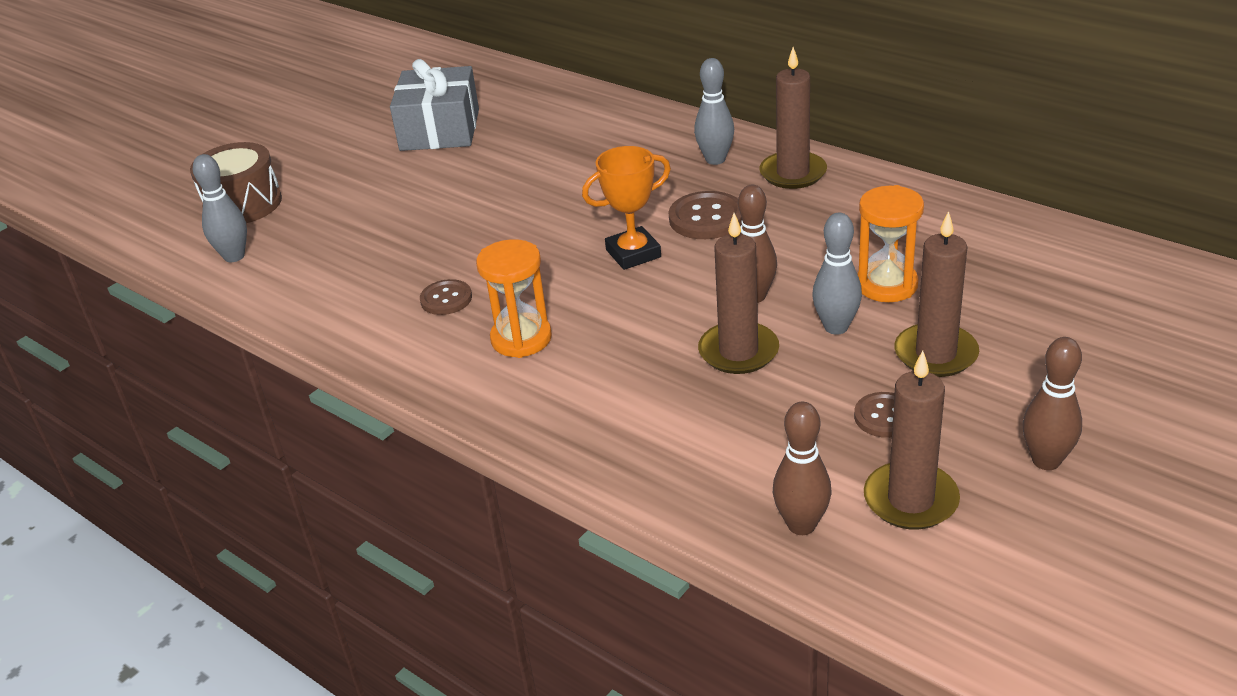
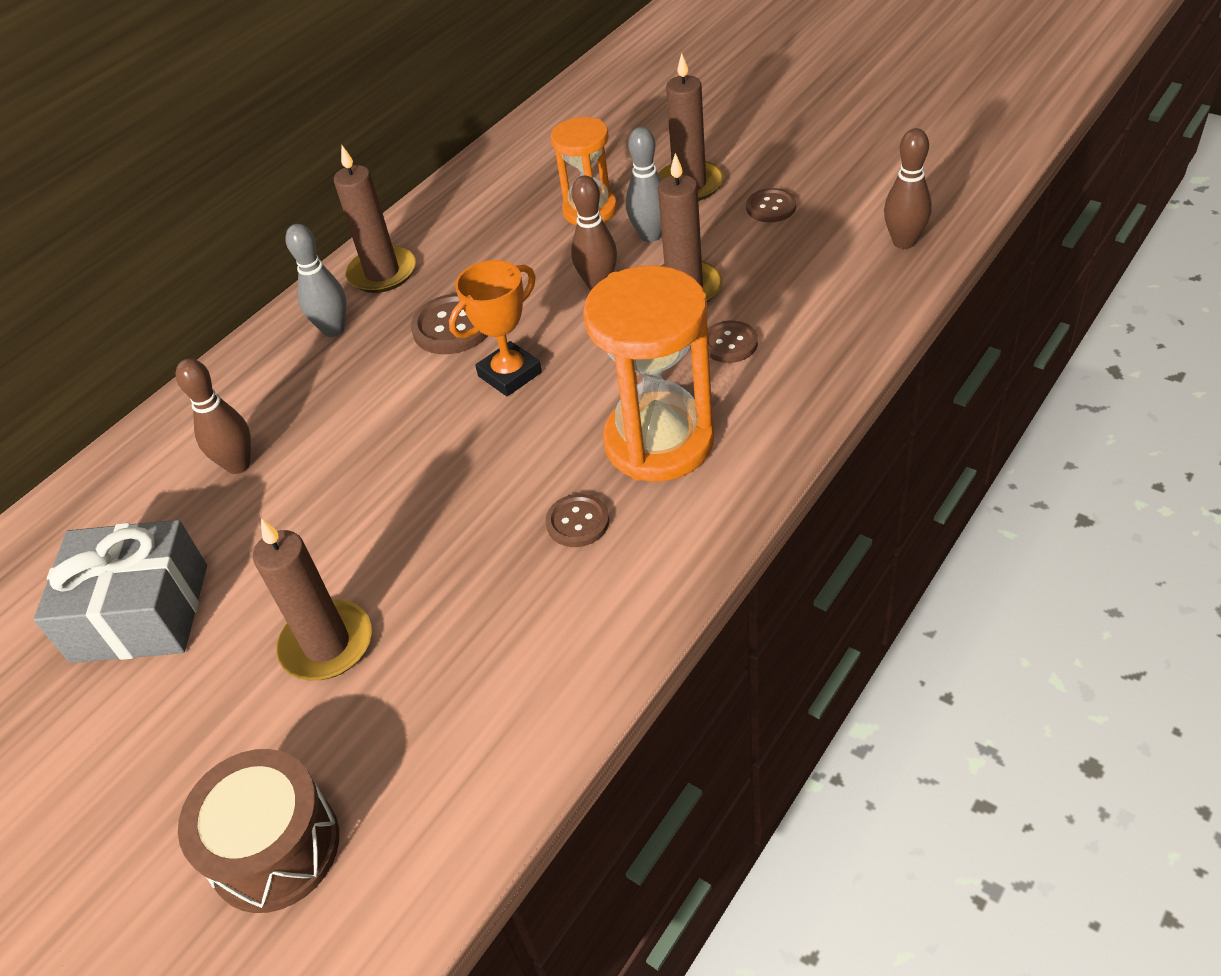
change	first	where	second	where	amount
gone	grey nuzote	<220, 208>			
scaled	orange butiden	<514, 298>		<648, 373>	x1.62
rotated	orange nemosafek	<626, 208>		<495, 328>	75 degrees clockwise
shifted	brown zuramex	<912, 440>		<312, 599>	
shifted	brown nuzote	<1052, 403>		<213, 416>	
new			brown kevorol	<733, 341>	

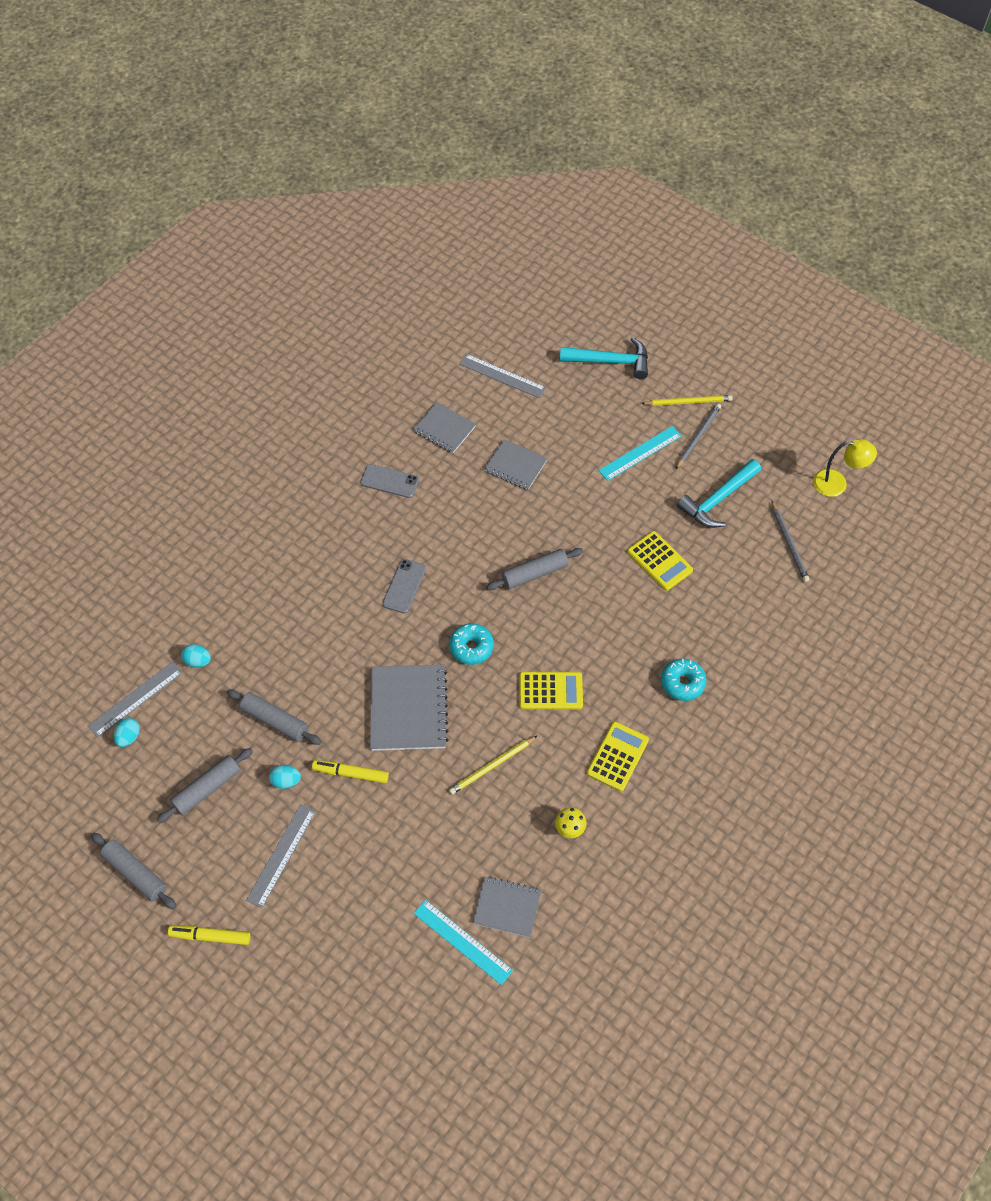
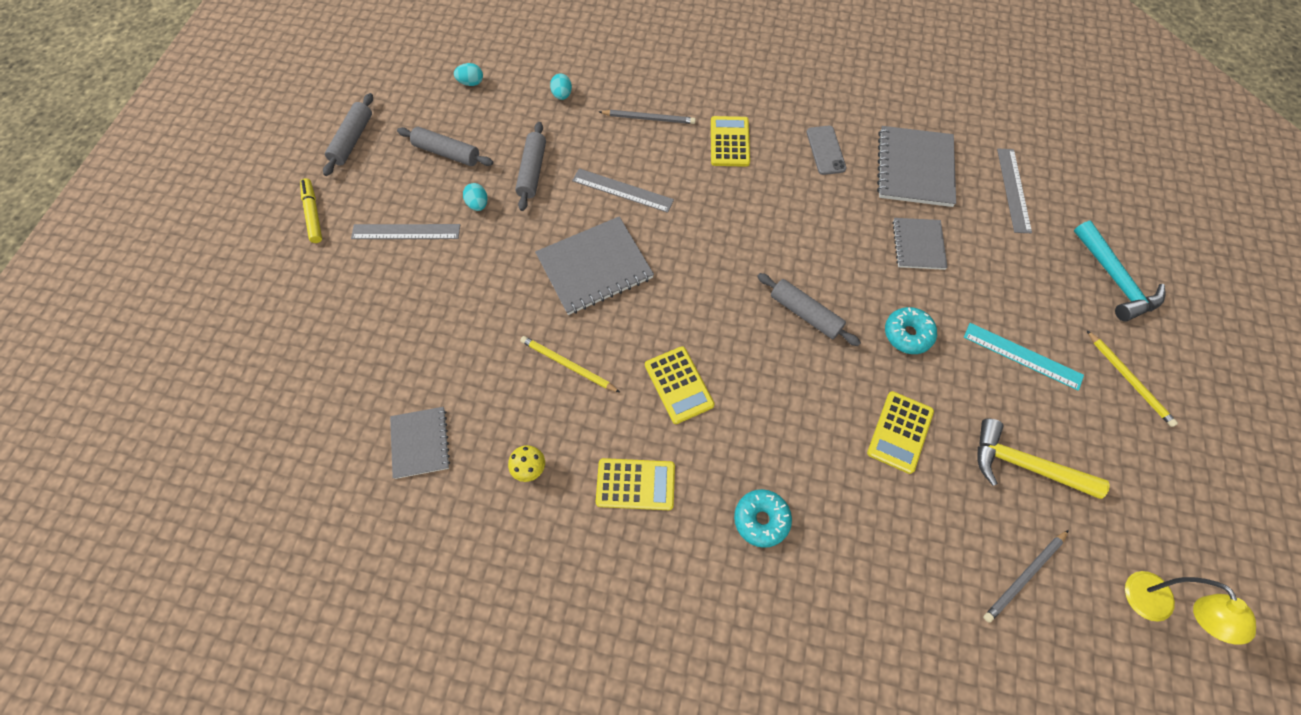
change	first	where	second	where	amount
shifted	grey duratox	<135, 700>		<623, 190>	
gone	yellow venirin	<350, 771>			
gone	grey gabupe	<404, 586>			
scaled	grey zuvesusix	<444, 427>		<916, 166>	x1.63
gone	turquoise duratox	<463, 942>			
shifted	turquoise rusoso	<471, 644>		<911, 330>	
shifted	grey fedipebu	<698, 437>		<647, 117>	
repainted	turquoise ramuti	<719, 493>	yellow ramuti	<1043, 459>	
new			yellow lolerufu	<730, 141>	

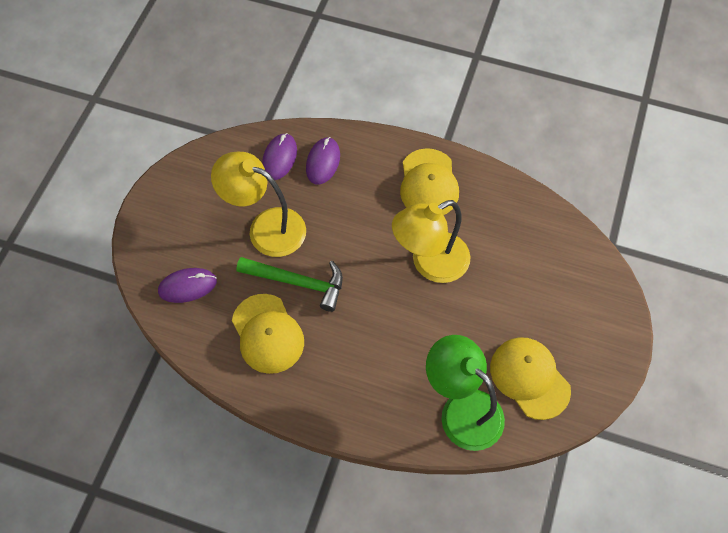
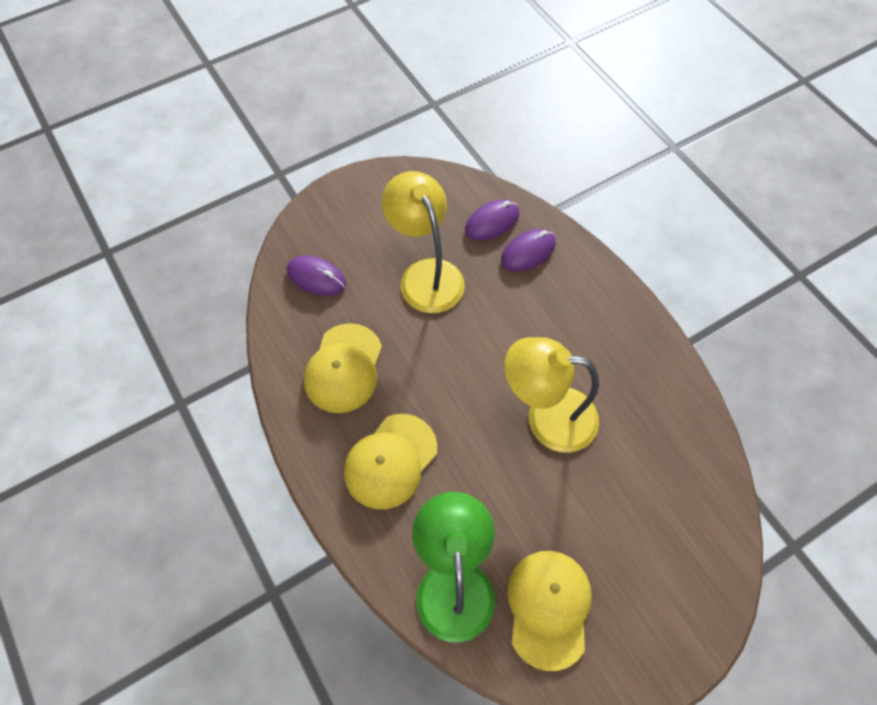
change	first	where	second	where	amount
gone	green ramuti	<289, 284>			
shifted	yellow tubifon	<429, 181>		<390, 461>	

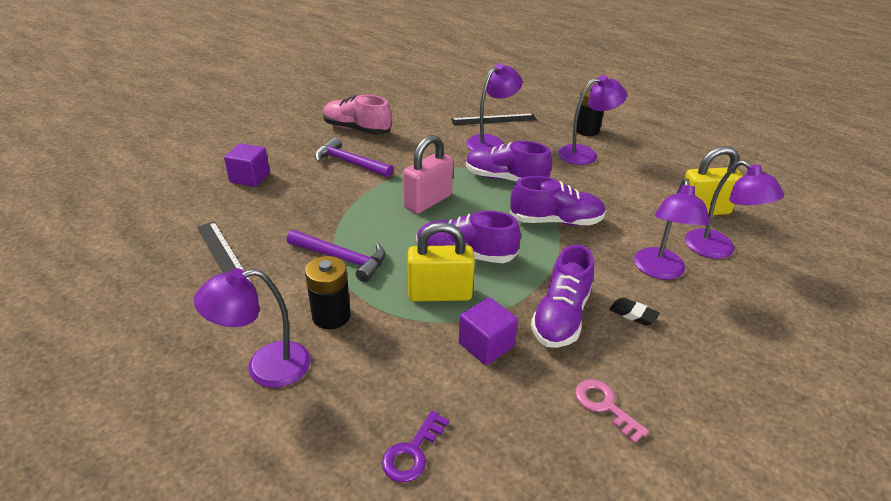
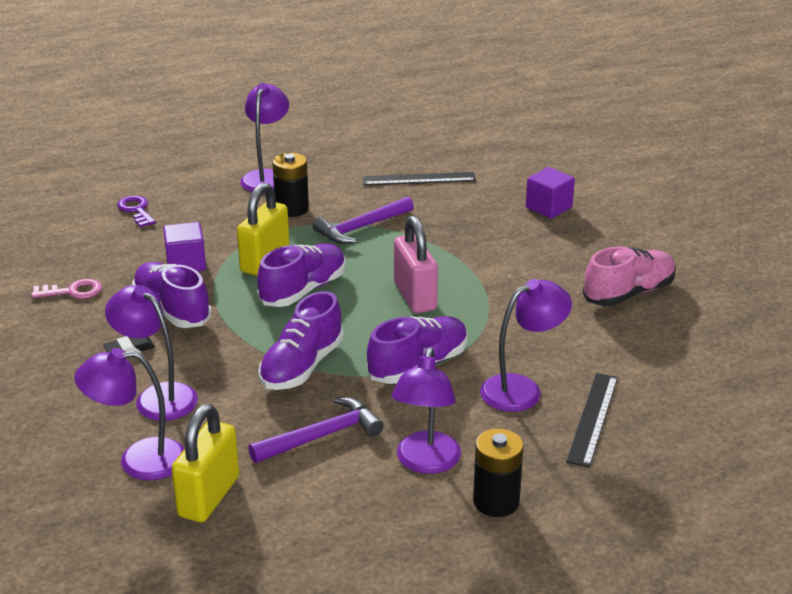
change	first	where	second	where	amount
shifted	purple ramuti	<354, 157>		<316, 430>	
rotated	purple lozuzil	<494, 107>		<526, 345>	105 degrees counterclockwise

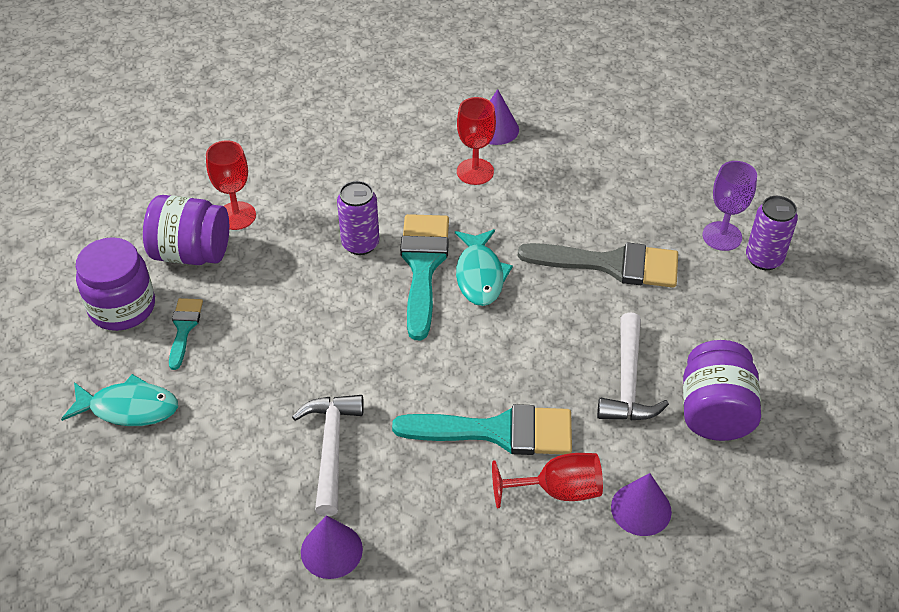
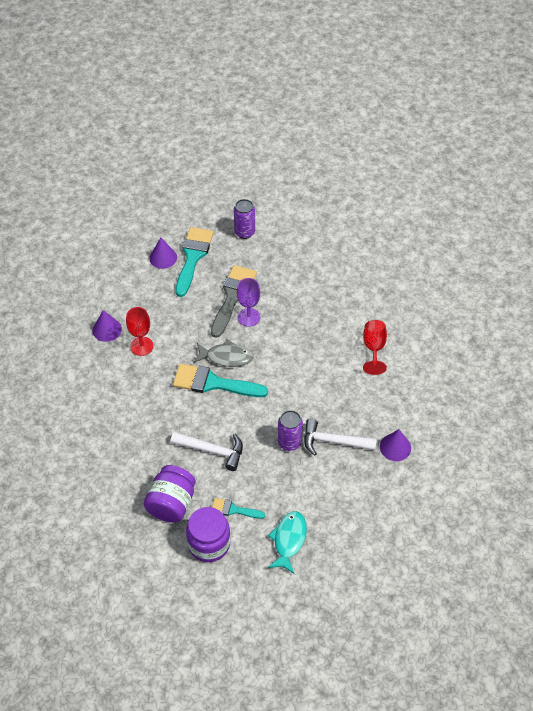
change	first	where	second	where	amount
gone	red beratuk	<231, 185>			
shifted	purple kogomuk	<358, 218>		<290, 430>	
shifted	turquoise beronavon	<482, 429>		<194, 262>	
repainted	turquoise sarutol	<484, 267>	grey sarutol	<223, 353>	
shifted	white ramuti	<633, 366>		<207, 451>	
shifted	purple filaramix	<641, 504>		<163, 253>	
gone	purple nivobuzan	<722, 390>			
shifted	purple beratuk	<730, 206>		<248, 302>	

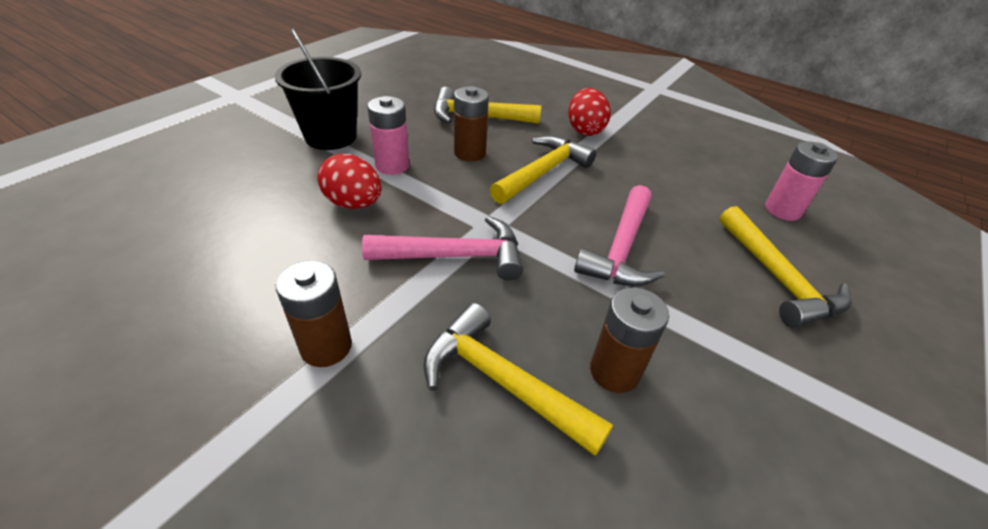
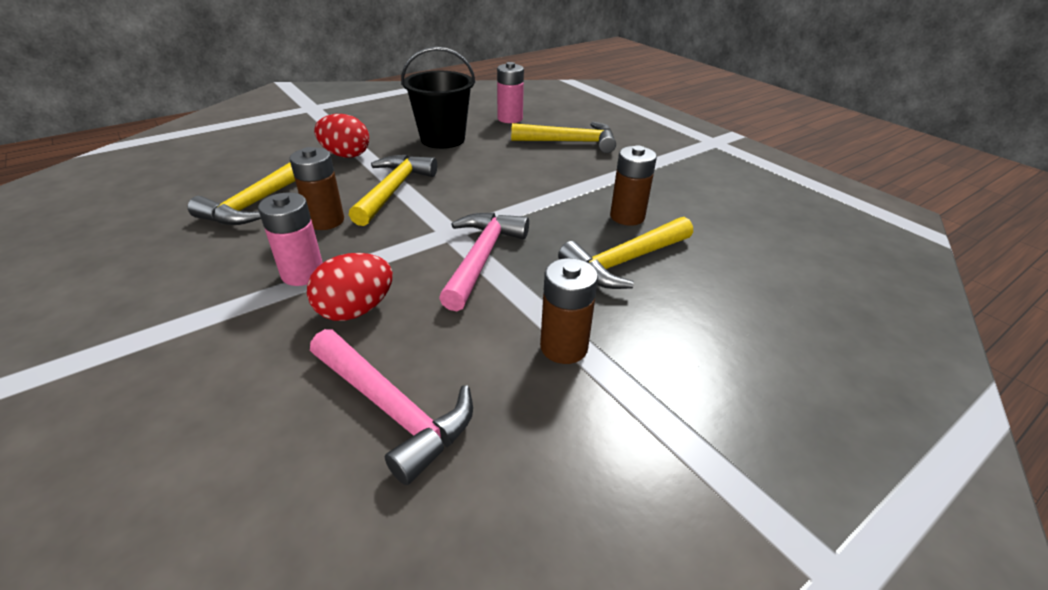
change	first	where	second	where	amount
shifted	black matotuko	<318, 89>		<438, 98>	
rotated	yellow ramuti	<543, 170>		<393, 190>	45 degrees clockwise
shifted	pink ramuti	<619, 236>		<391, 407>	

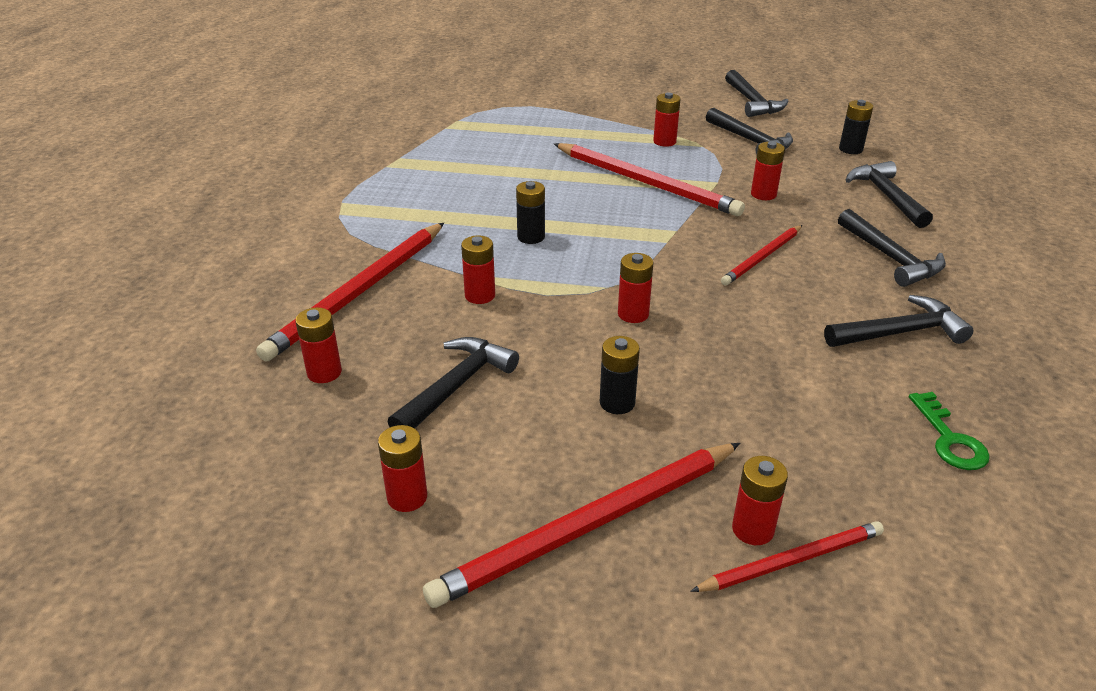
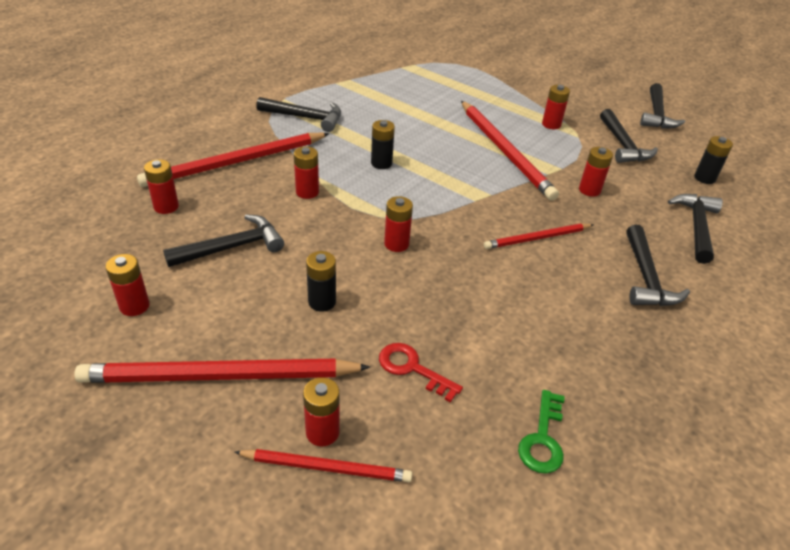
change	first	where	second	where	amount
shifted	black ramuti	<898, 321>		<298, 114>	
new			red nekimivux	<421, 373>	

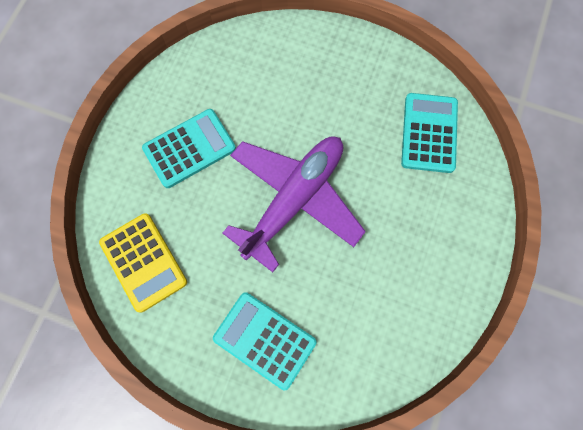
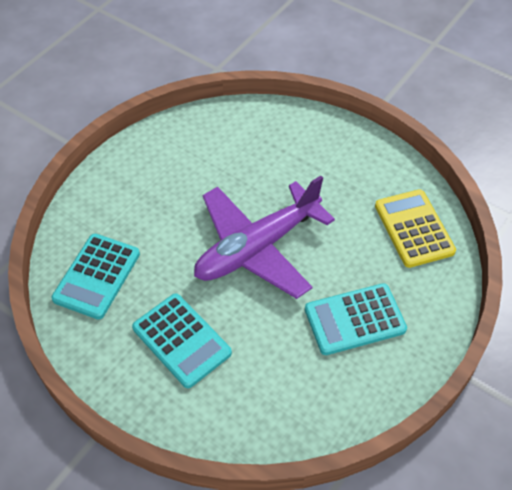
change	first	where	second	where	amount
shifted	turquoise lolerufu	<264, 341>		<182, 341>	

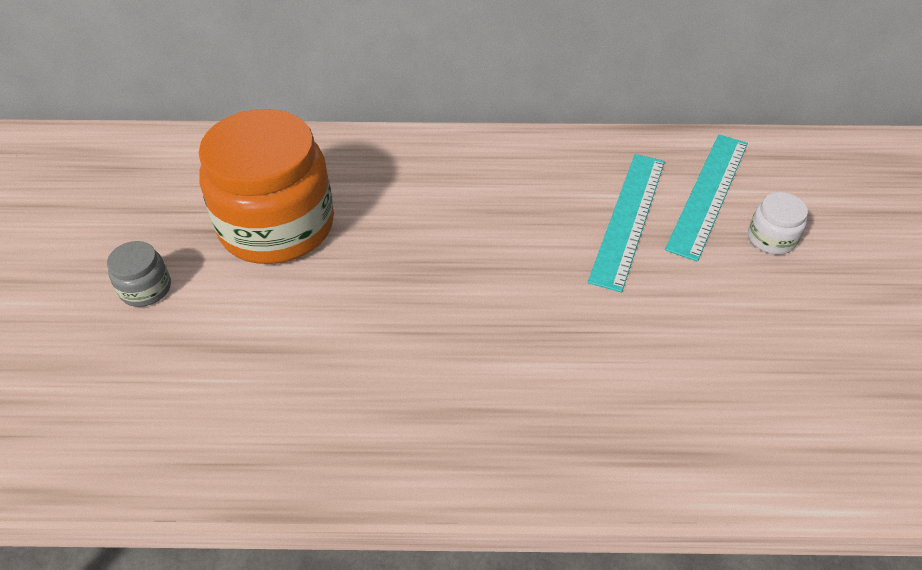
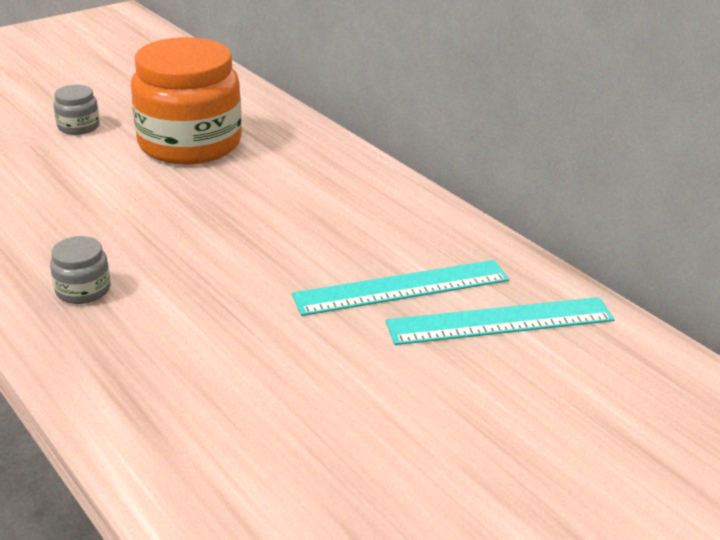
change	first	where	second	where	amount
gone	white nivobuzan	<778, 223>			
new			grey nivobuzan	<80, 270>	

